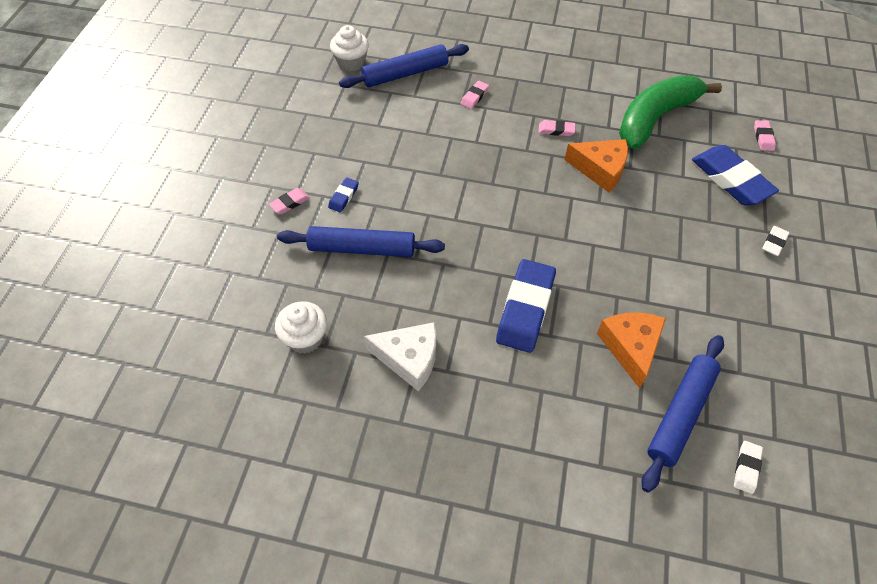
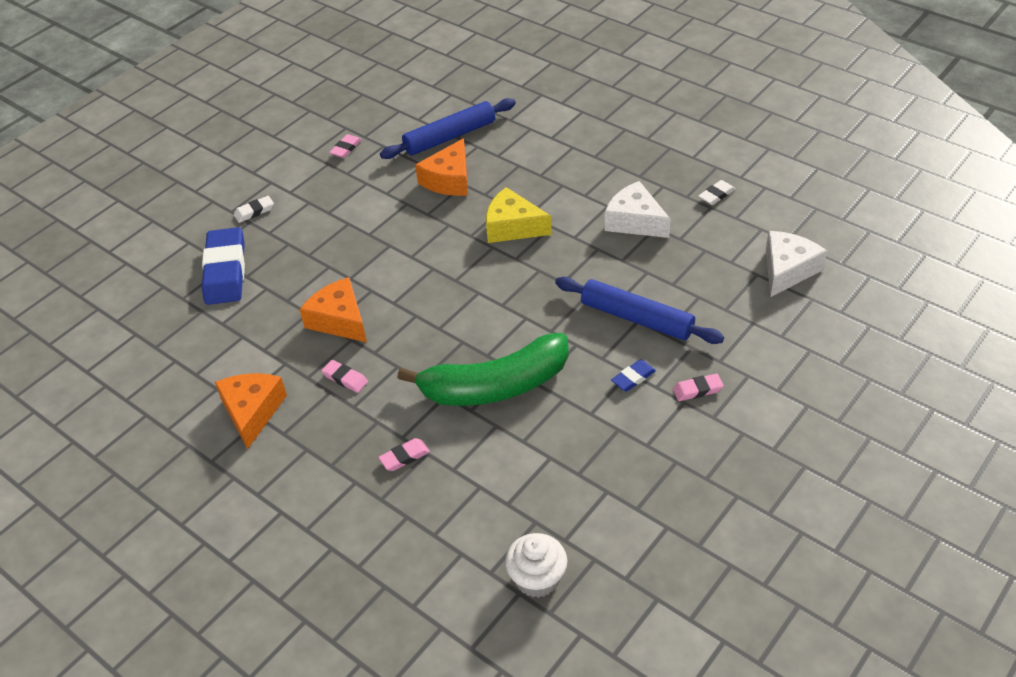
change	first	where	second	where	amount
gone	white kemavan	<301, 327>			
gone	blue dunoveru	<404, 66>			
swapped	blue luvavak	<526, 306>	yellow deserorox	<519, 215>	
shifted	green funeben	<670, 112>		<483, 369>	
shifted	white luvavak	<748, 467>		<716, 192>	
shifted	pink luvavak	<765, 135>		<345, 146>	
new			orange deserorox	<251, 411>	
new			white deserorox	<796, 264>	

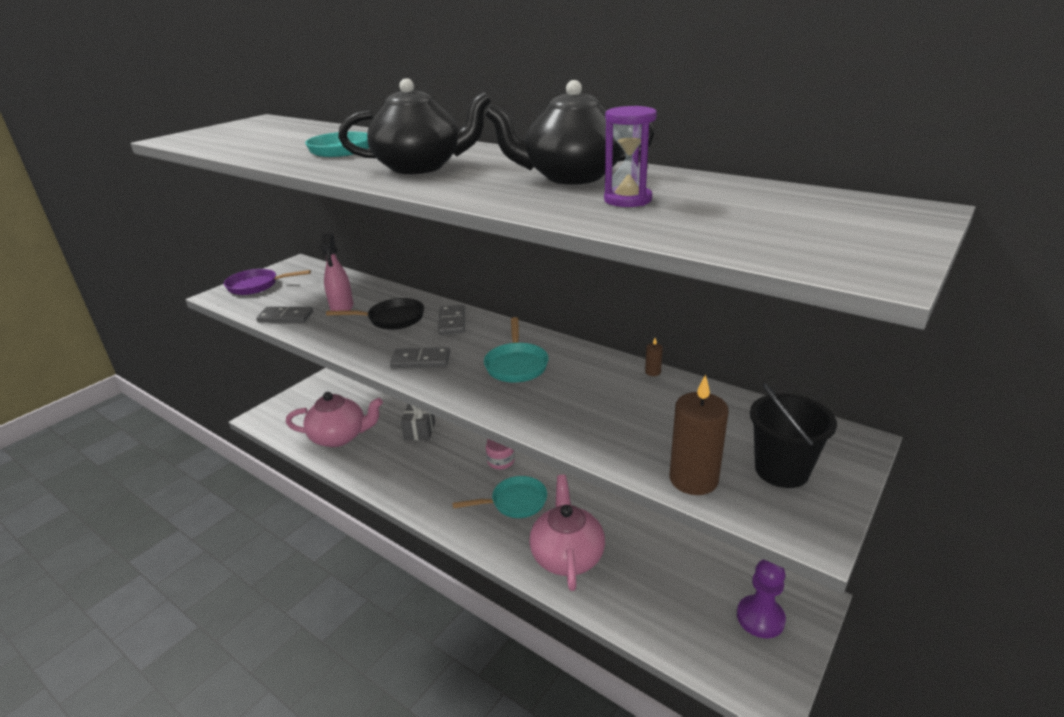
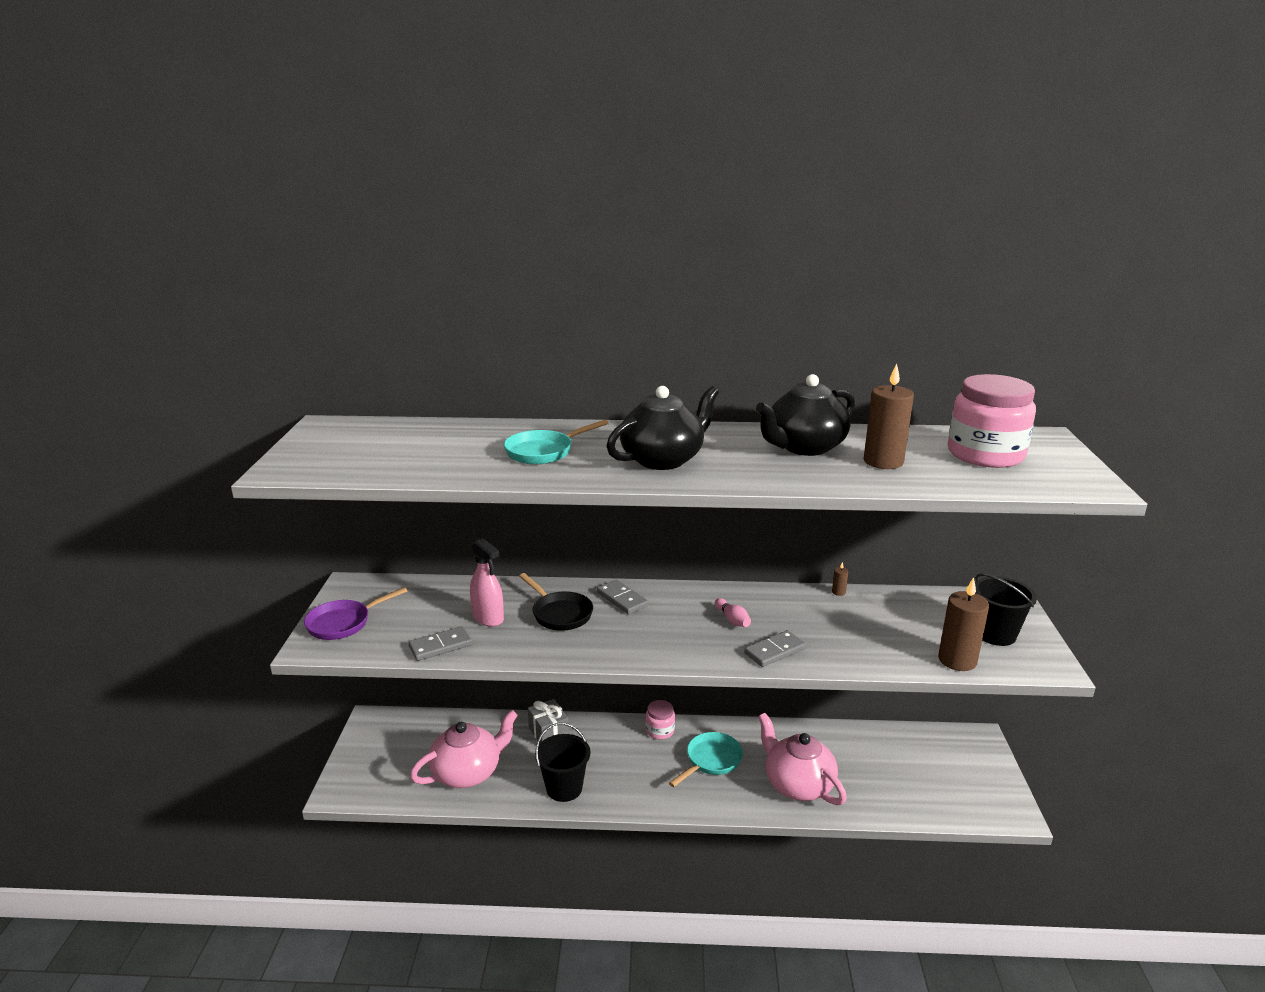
change	first	where	second	where	amount
rotated	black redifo	<375, 314>		<556, 602>	90 degrees clockwise
shifted	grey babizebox	<420, 357>		<775, 648>	
swapped	turquoise redifo	<516, 349>	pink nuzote	<733, 612>	
swapped	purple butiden	<630, 156>	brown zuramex	<889, 416>	
gone	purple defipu	<761, 598>			
new			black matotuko	<562, 762>	
new			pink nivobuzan	<992, 421>	

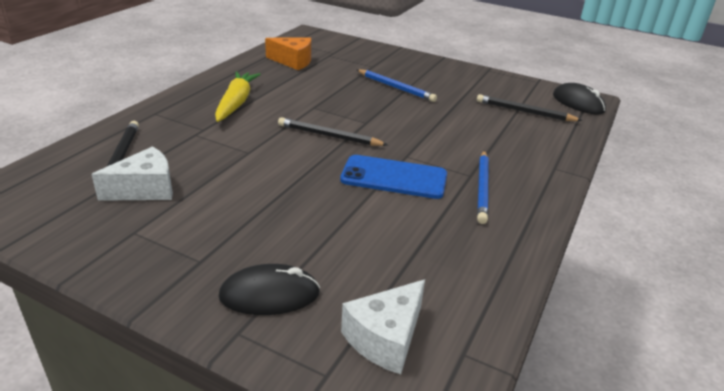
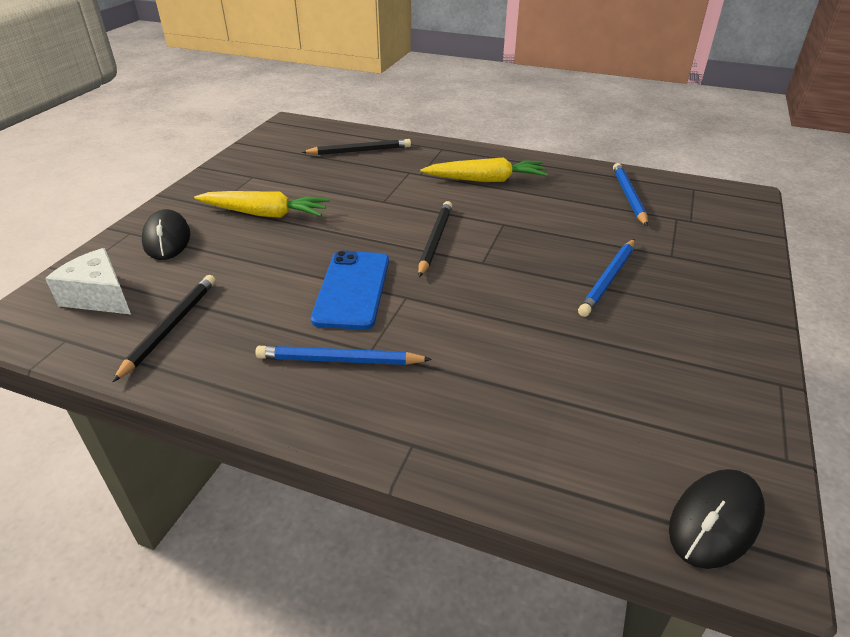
change	first	where	second	where	amount
gone	white deserorox	<132, 173>			
swapped	orange deserorox	<288, 54>	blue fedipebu	<630, 194>	
shifted	black fedipebu	<530, 107>		<164, 328>	
new			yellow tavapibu	<261, 204>	

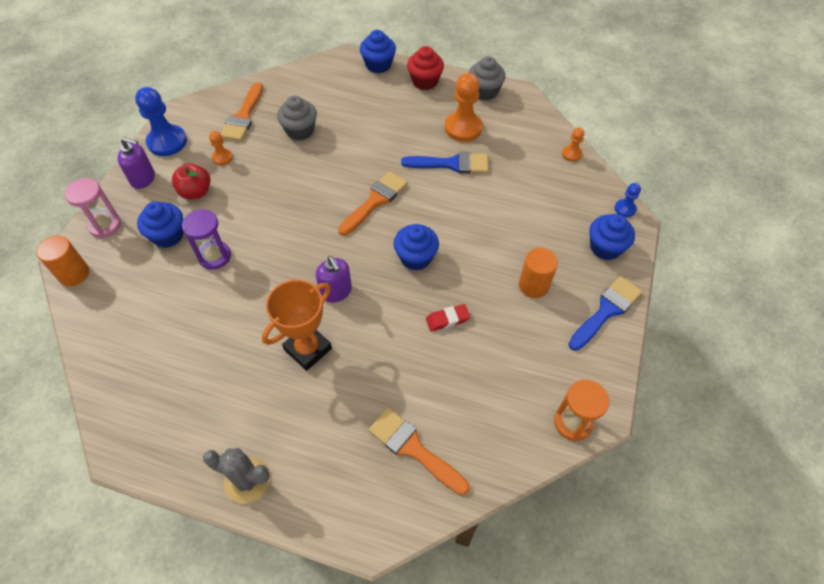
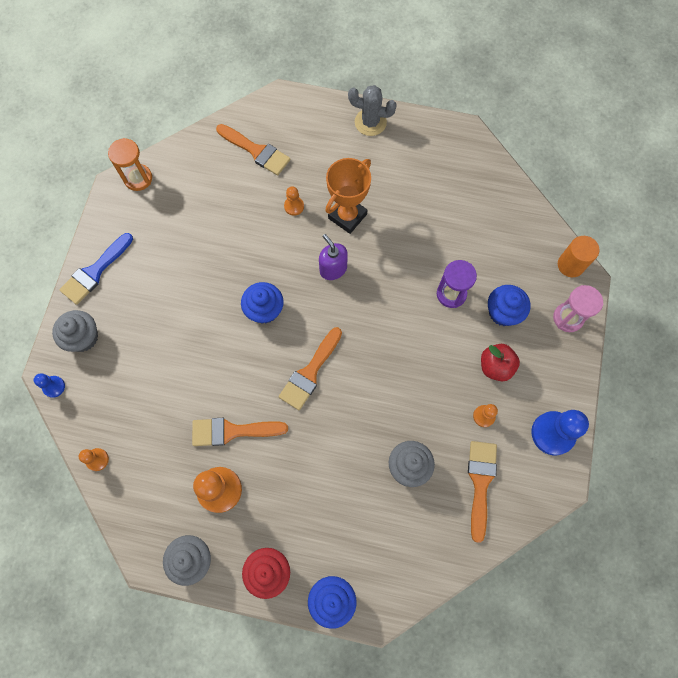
change	first	where	second	where	amount
gone	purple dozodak	<136, 163>			
repainted	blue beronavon	<444, 163>	orange beronavon	<240, 432>	
gone	red luvavak	<448, 318>			
gone	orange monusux	<538, 273>			
repainted	blue kemavan	<612, 237>	grey kemavan	<75, 331>	
new			orange defipu	<294, 201>	

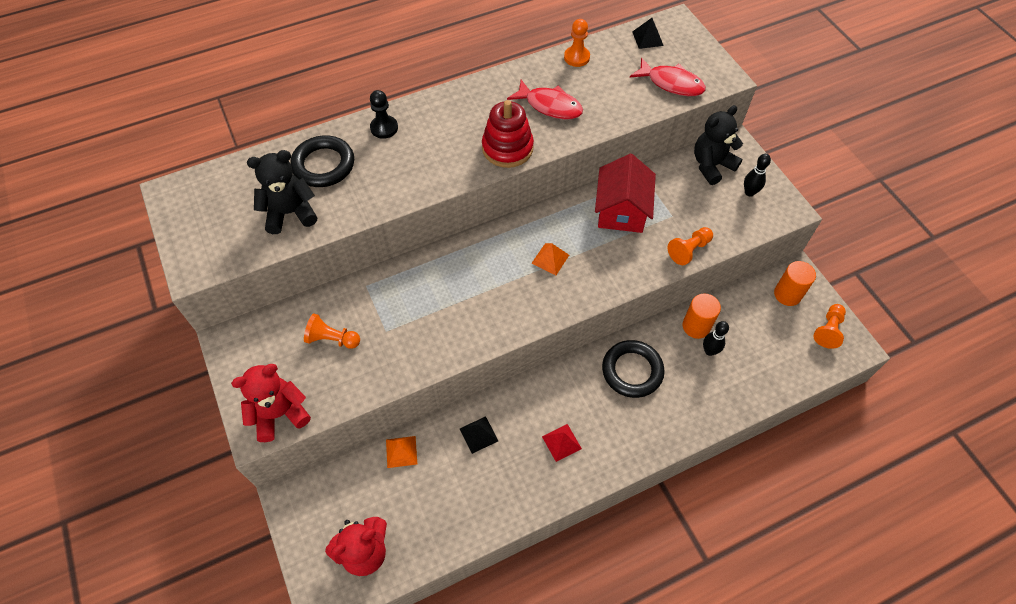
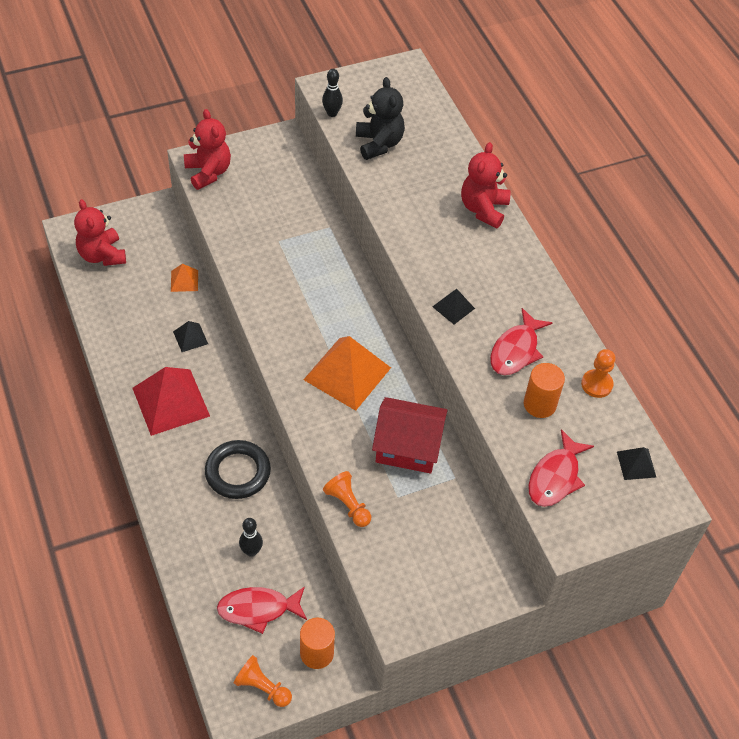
change	first	where	second	where	amount
gone	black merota	<322, 161>			
gone	orange defipu	<332, 331>			
swapped	black defipu	<384, 114>	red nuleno	<485, 185>	
swapped	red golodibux	<508, 134>	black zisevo	<453, 306>	
scaled	orange zisevo	<550, 259>		<347, 373>	x2.12
scaled	red zisevo	<562, 443>		<171, 401>	x2.12
shifted	orange monusux	<702, 316>		<544, 390>	
gone	black nuleno	<718, 145>			
shifted	black nuzote	<757, 175>		<332, 93>	
new			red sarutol	<262, 610>	

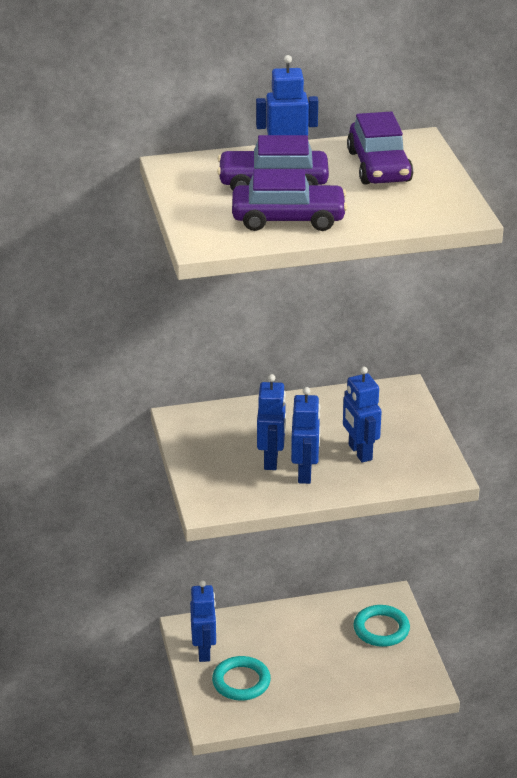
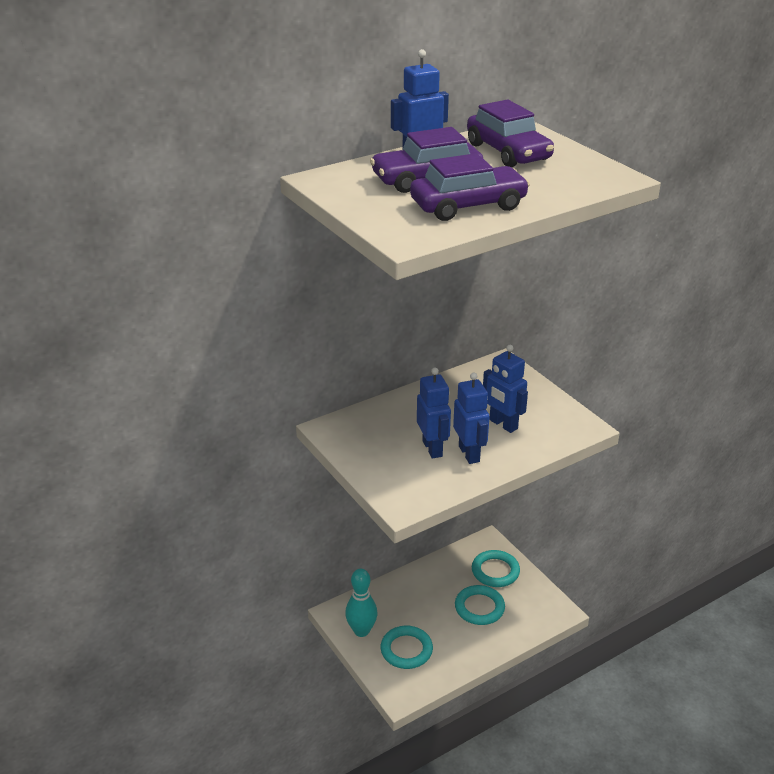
change	first	where	second	where	amount
swapped	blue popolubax	<203, 621>	turquoise nuzote	<361, 603>	
new			turquoise merota	<480, 605>	

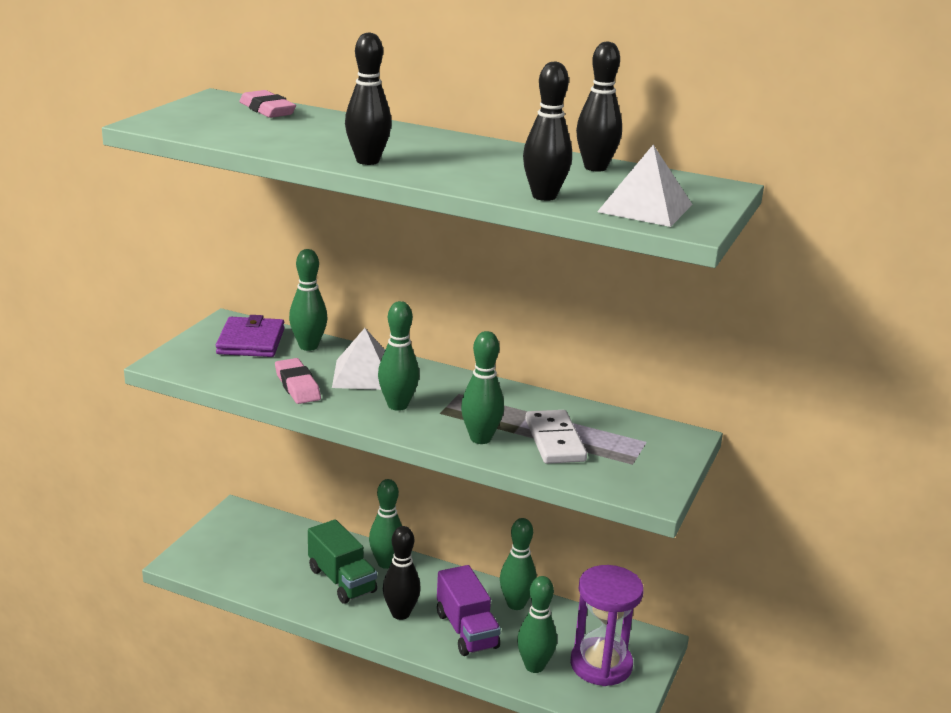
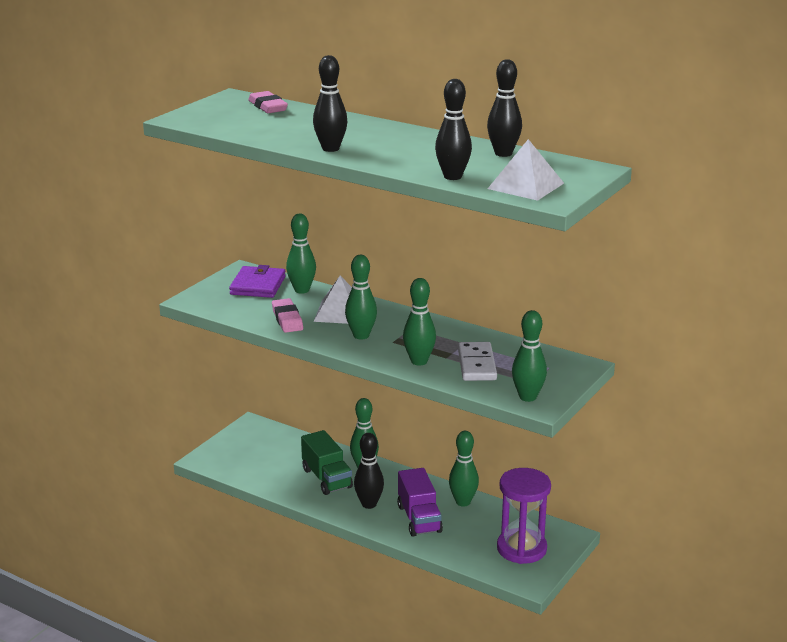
change	first	where	second	where	amount
shifted	green nuzote	<537, 624>		<529, 356>	

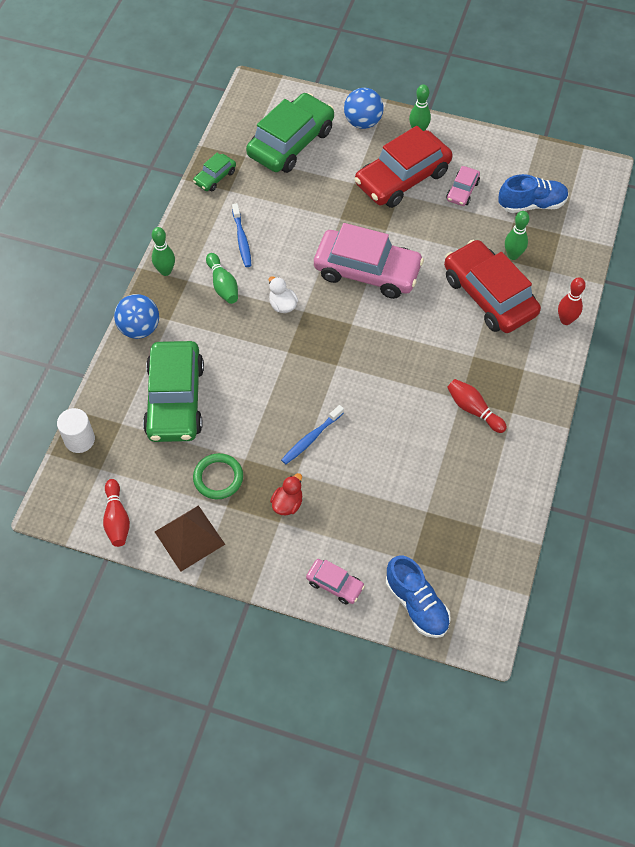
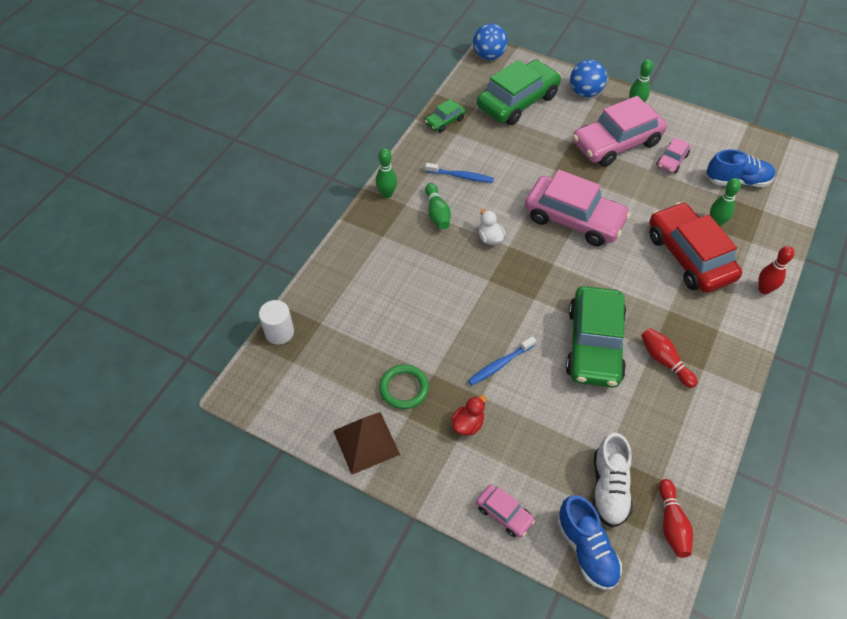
change	first	where	second	where	amount
shifted	red nuzote	<116, 513>		<676, 518>	
shifted	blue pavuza	<136, 316>		<490, 41>	
shifted	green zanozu	<173, 391>		<596, 337>	
rotated	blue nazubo	<242, 235>		<459, 173>	75 degrees counterclockwise
repainted	red zanozu	<403, 167>	pink zanozu	<620, 131>	
new			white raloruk	<613, 480>	

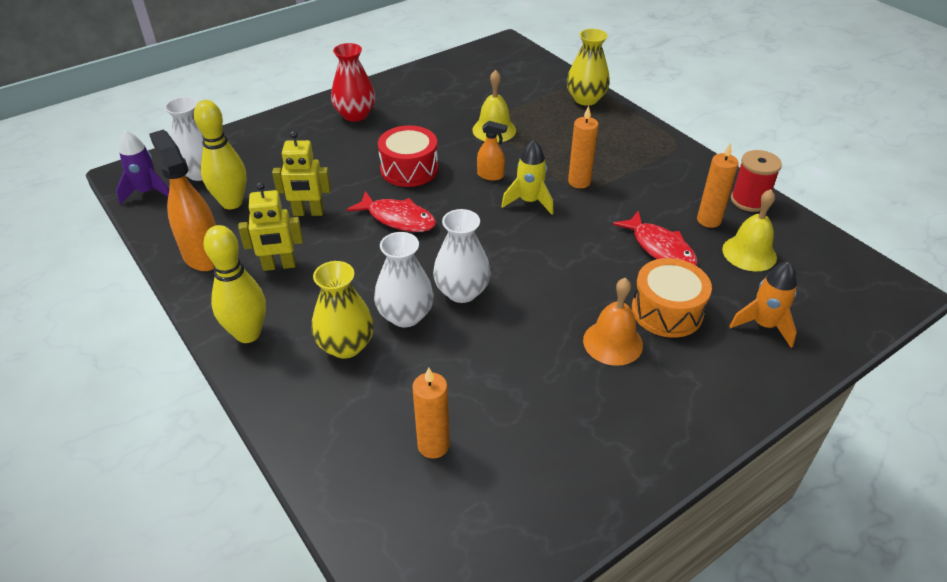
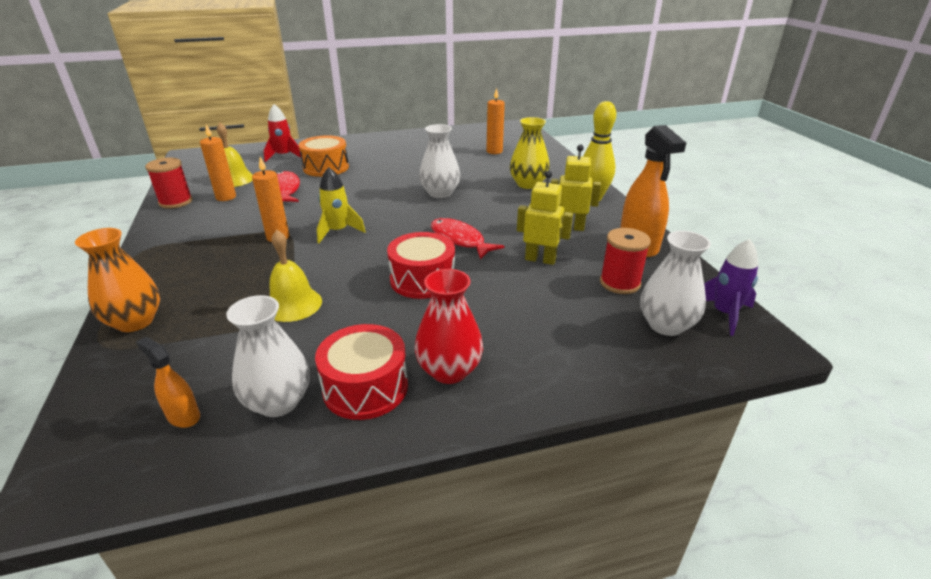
change	first	where	second	where	amount
swapped	yellow nuzote	<220, 154>	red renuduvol	<625, 261>	
shifted	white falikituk	<404, 279>		<268, 356>	
shifted	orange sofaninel	<492, 150>		<168, 382>	
repainted	yellow falikituk	<588, 67>	orange falikituk	<117, 280>	
gone	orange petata	<613, 322>			
repainted	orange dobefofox	<763, 304>	red dobefofox	<283, 133>	
new			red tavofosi	<361, 372>	

